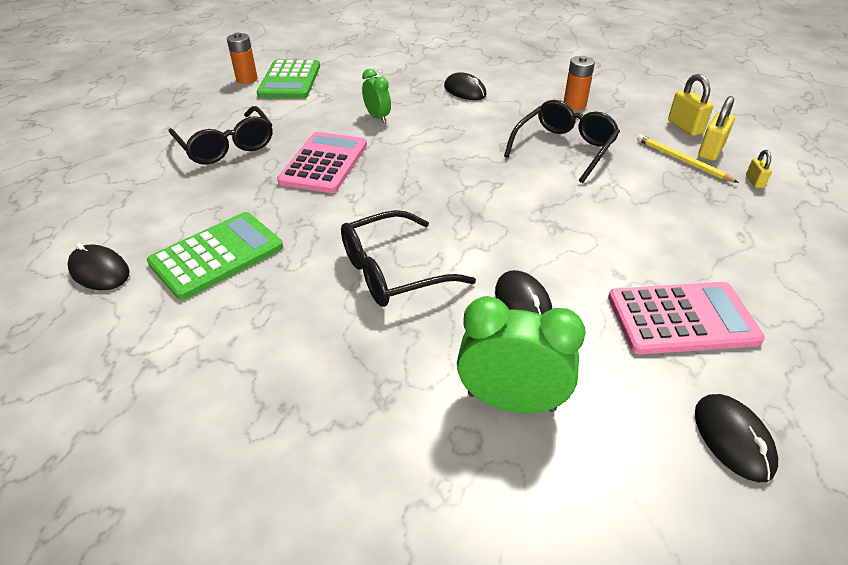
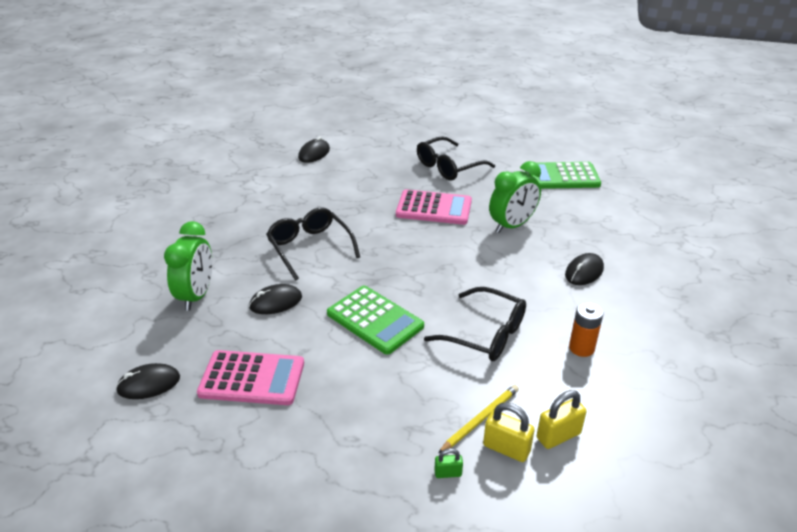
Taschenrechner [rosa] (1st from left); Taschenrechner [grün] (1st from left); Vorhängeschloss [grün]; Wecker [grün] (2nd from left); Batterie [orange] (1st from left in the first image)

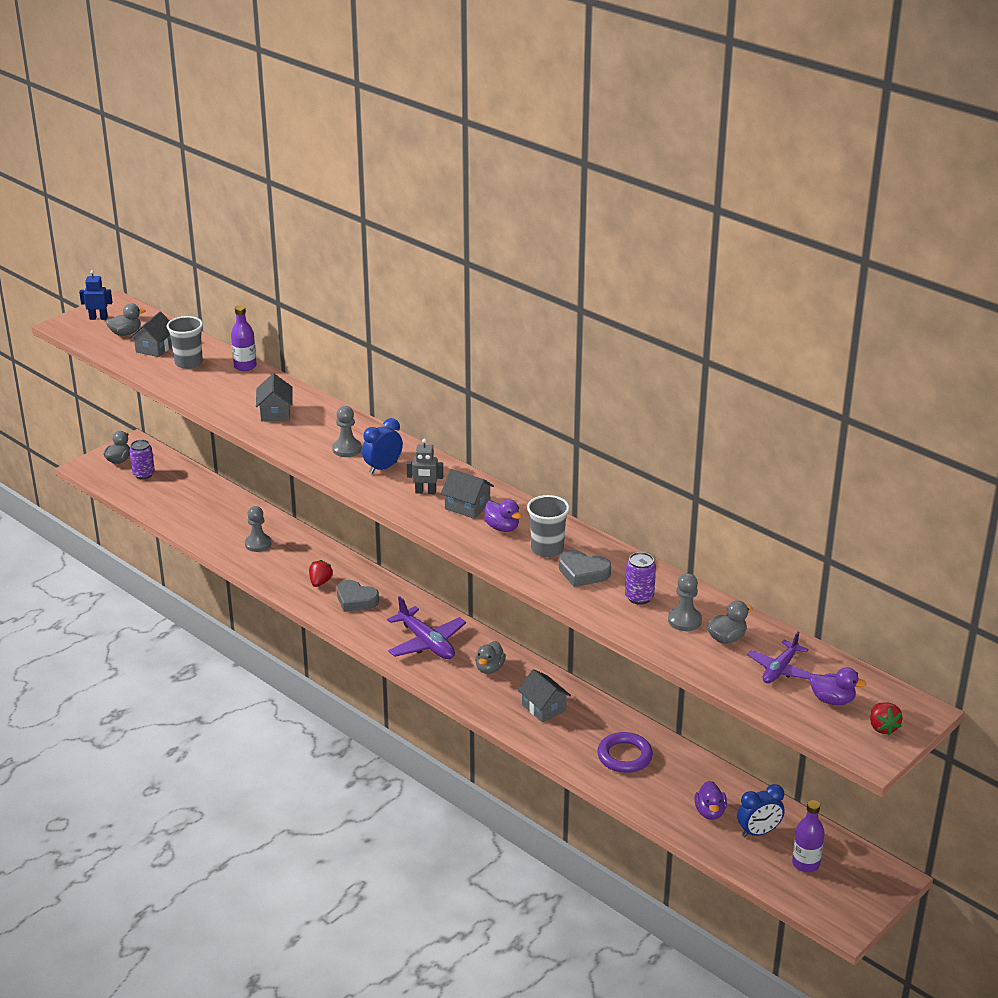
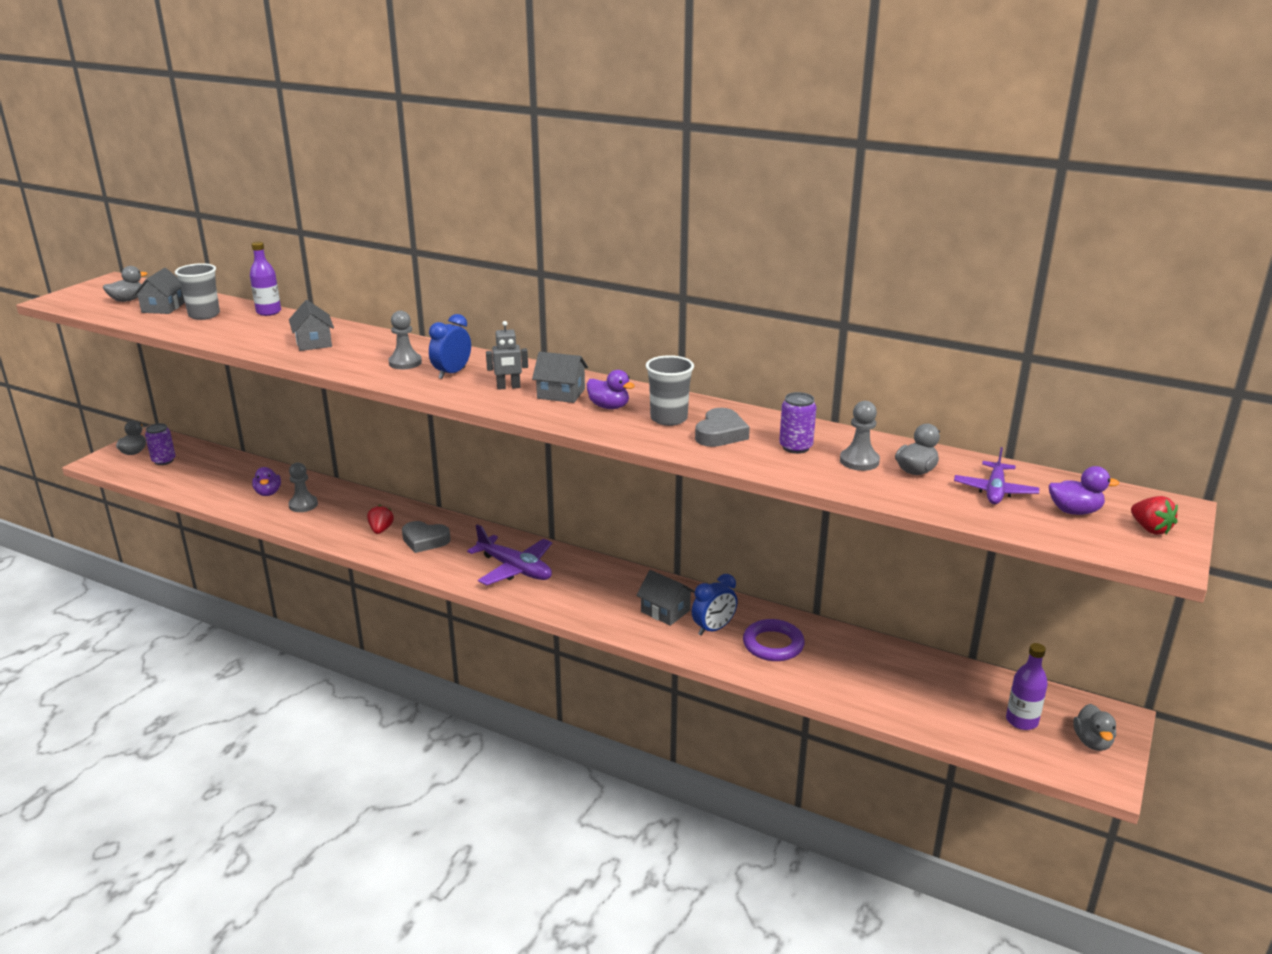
Ente [lila] (1st from left); Wecker [blau] (2nd from left); Herz [grau] (2nd from left); Ente [grau] (4th from left); Roboter [blau]

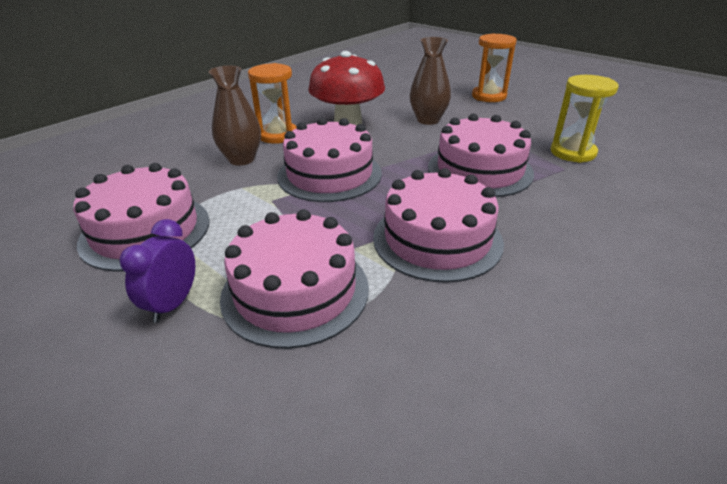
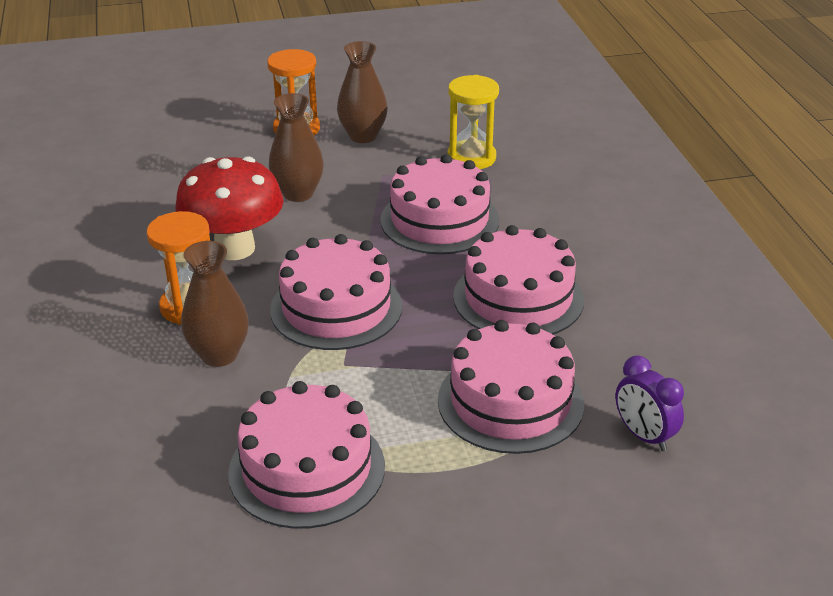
Vase [braun] (3rd from left); Wecker [lila]

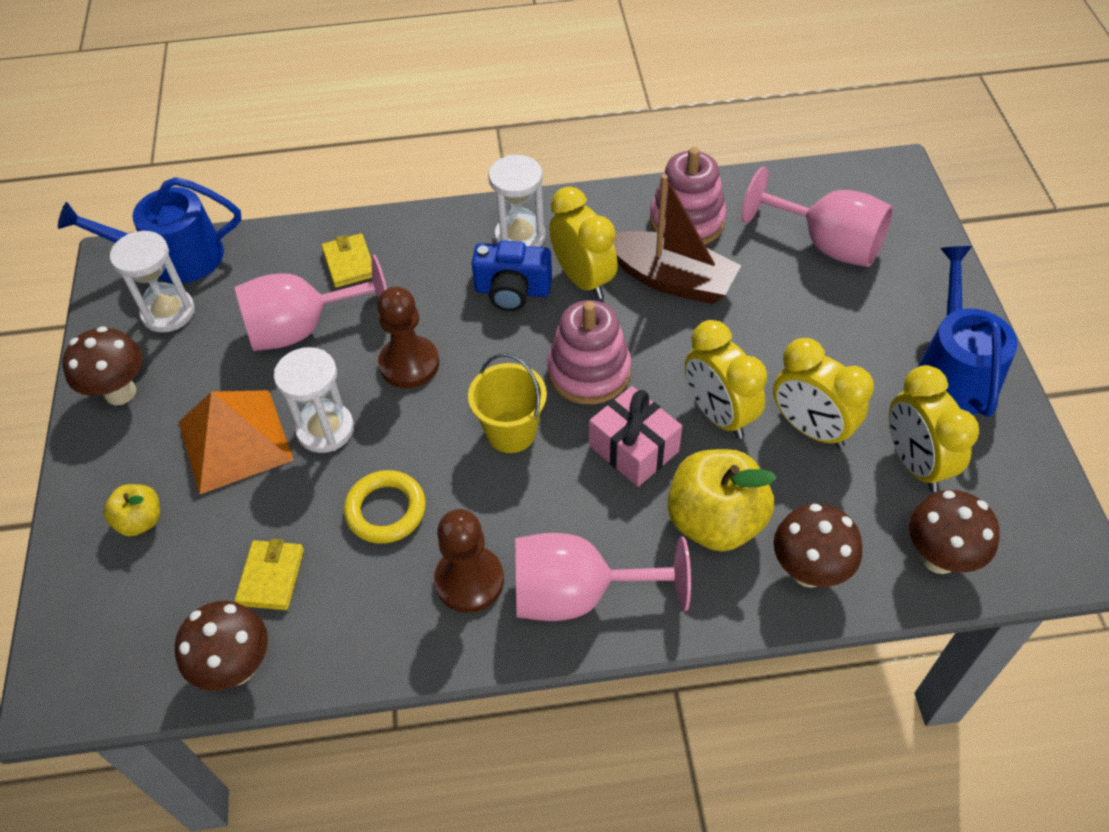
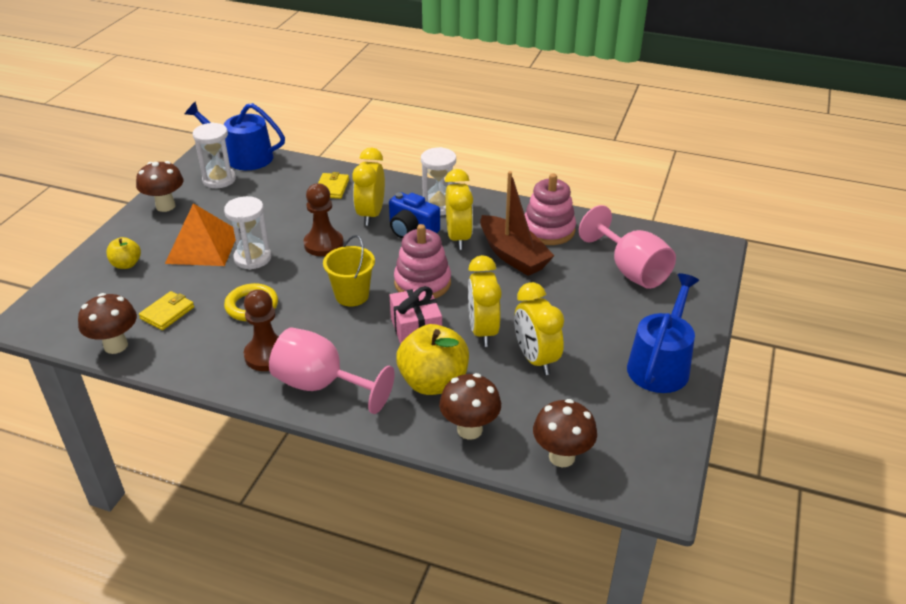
Wecker [gelb] (1st from left); Kelch [rosa] (1st from left in the first image)

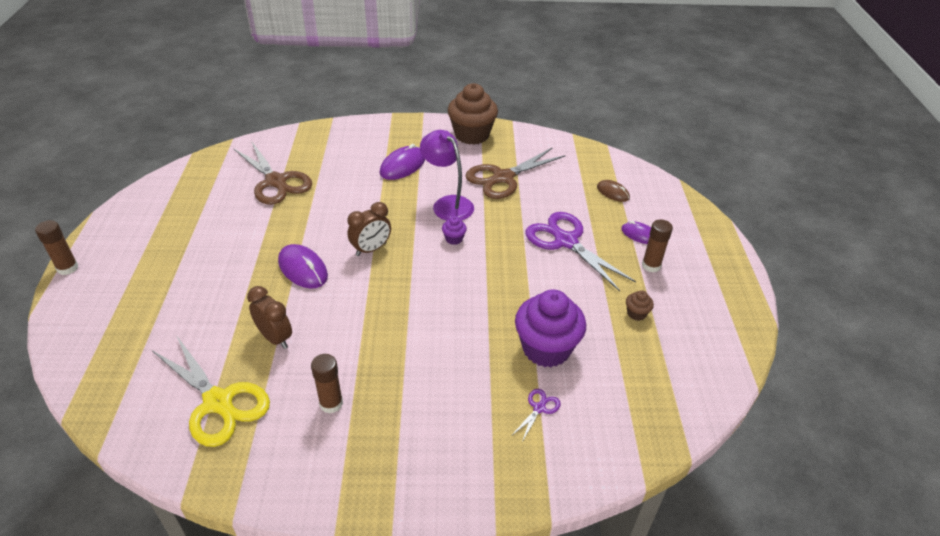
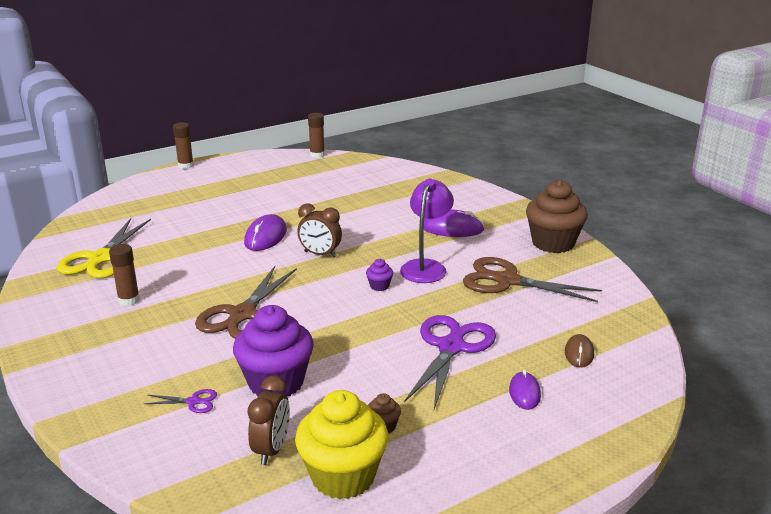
Schere [braun] (1st from left); Wecker [braun] (1st from left); Muffin [gelb]; Klebestift [braun] (3rd from left)

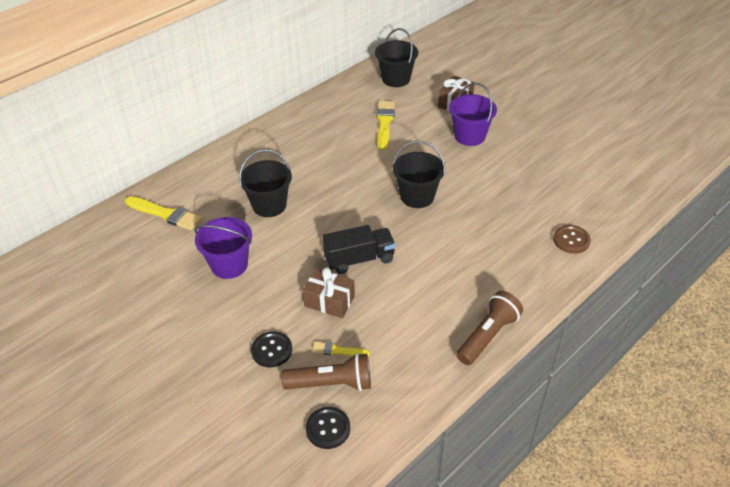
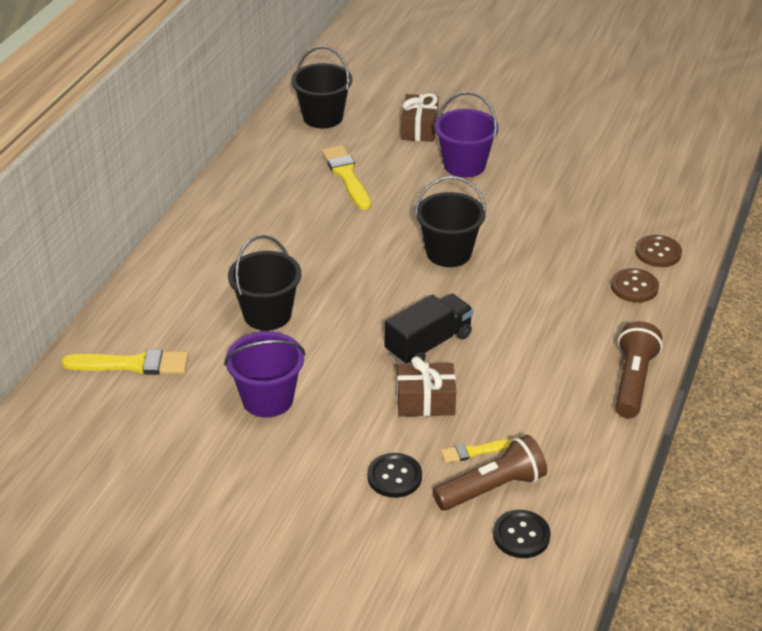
Knopf [braun] (1st from left)

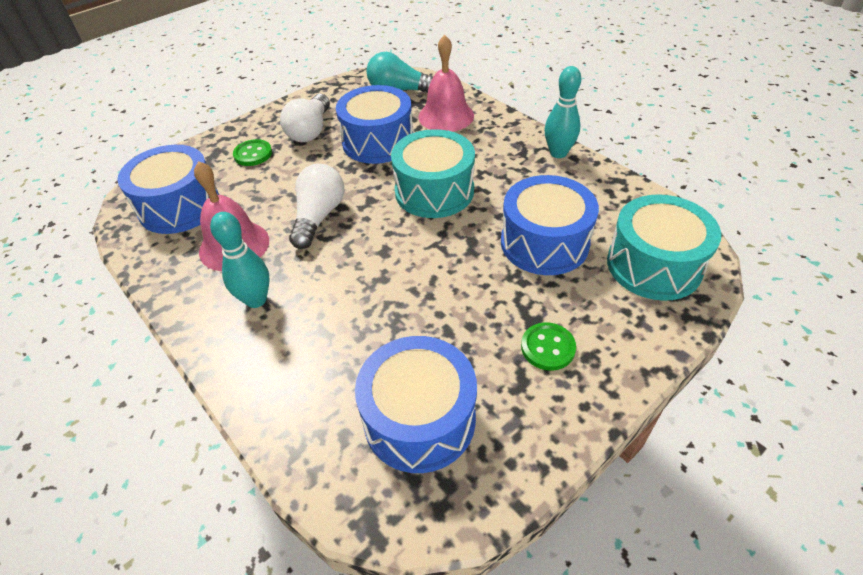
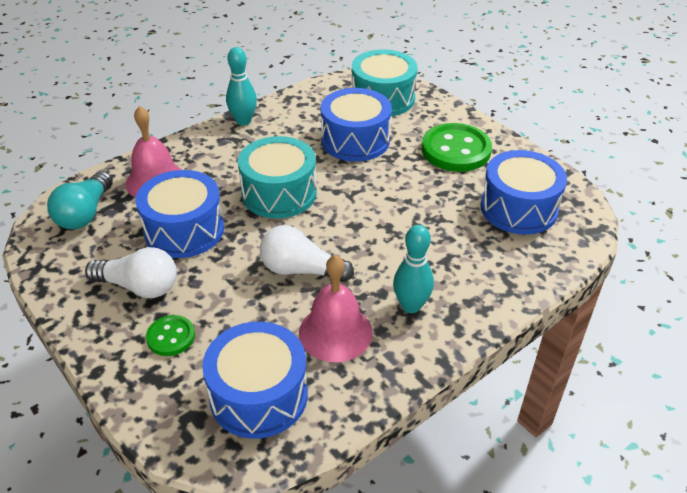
Knopf [grün] (2nd from left)

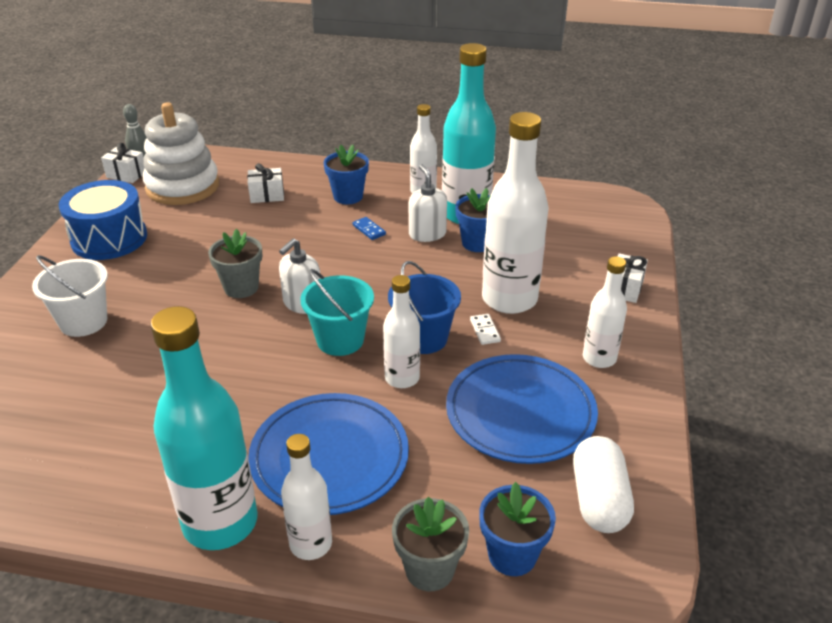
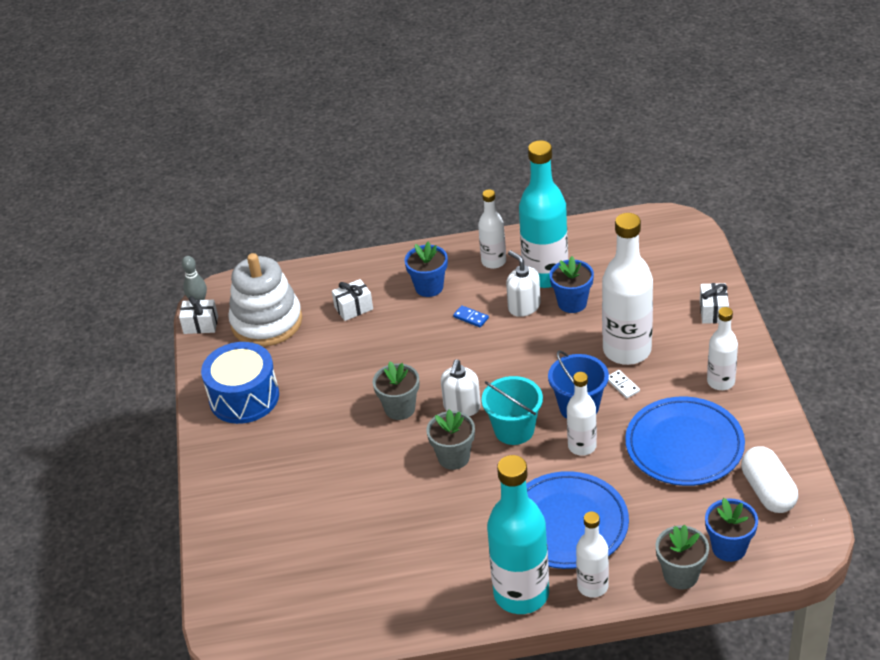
Blumentopf [grau] (2nd from left); Eimer [weiß]

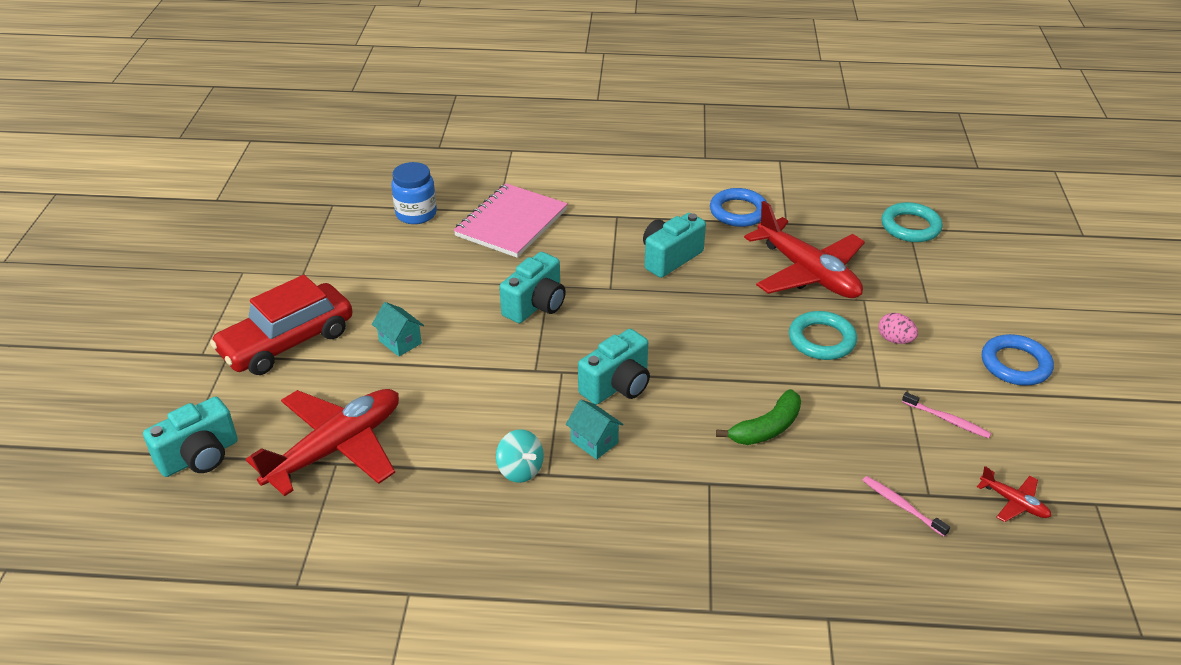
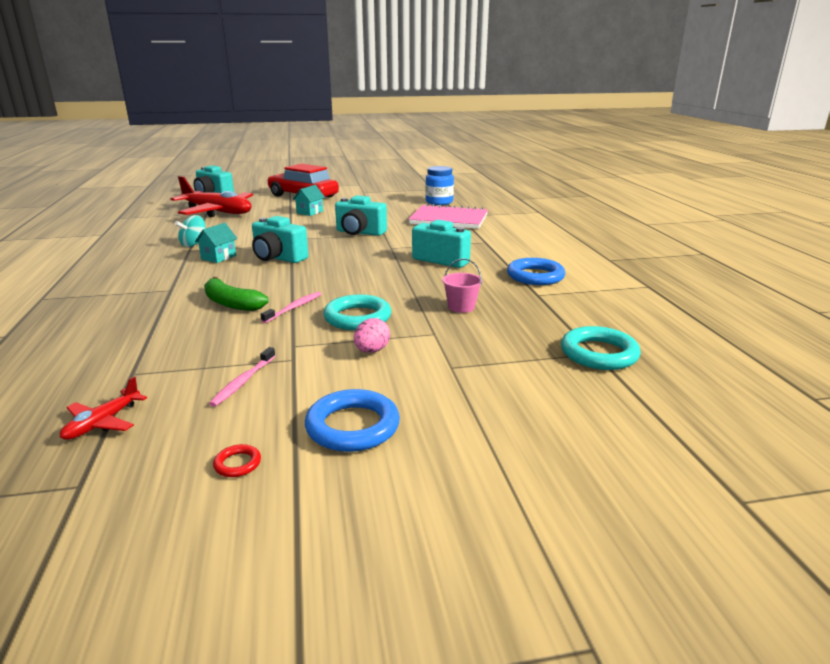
Ring [rot]; Zahnbürste [rosa] (2nd from left); Eimer [rosa]

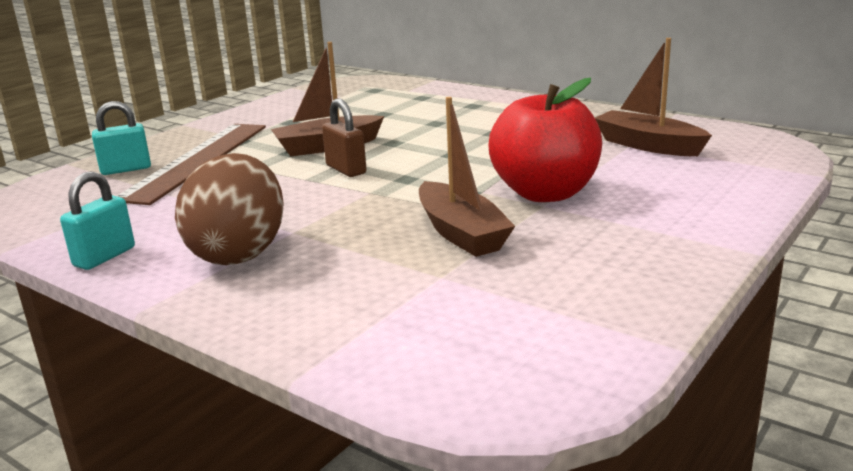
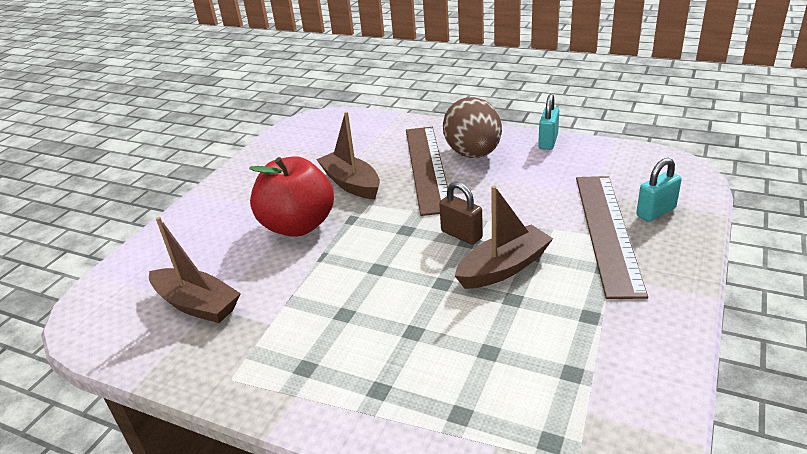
Lineal [braun] (1st from left)

